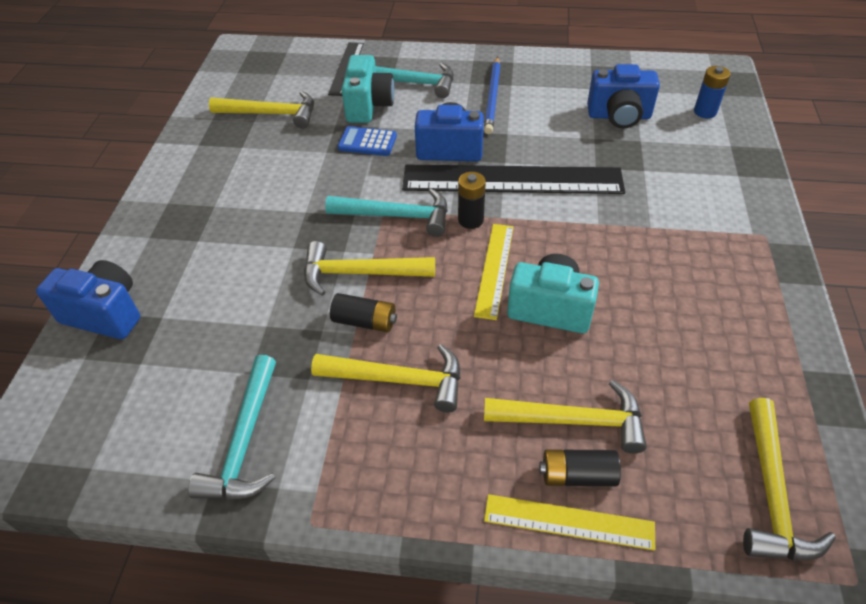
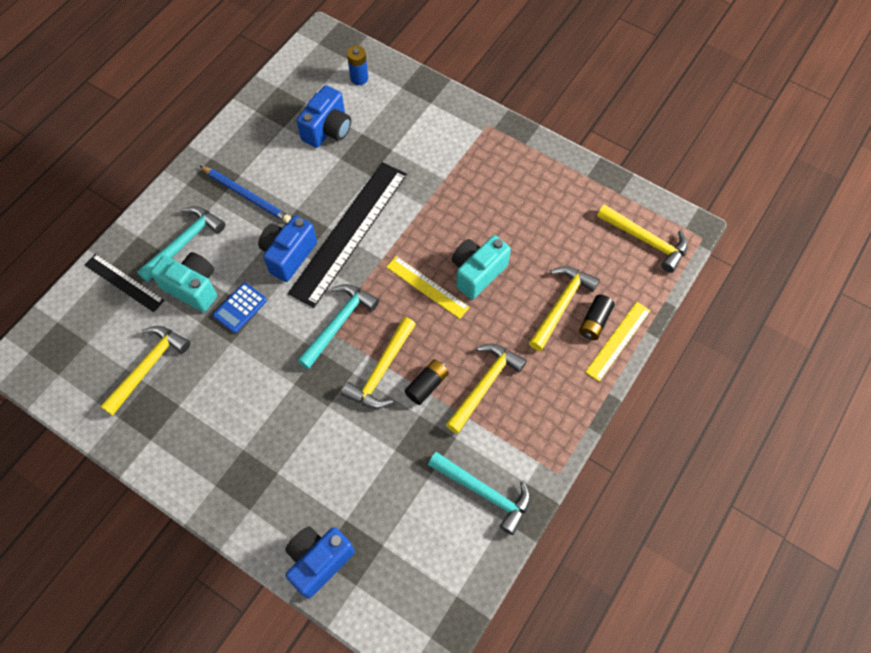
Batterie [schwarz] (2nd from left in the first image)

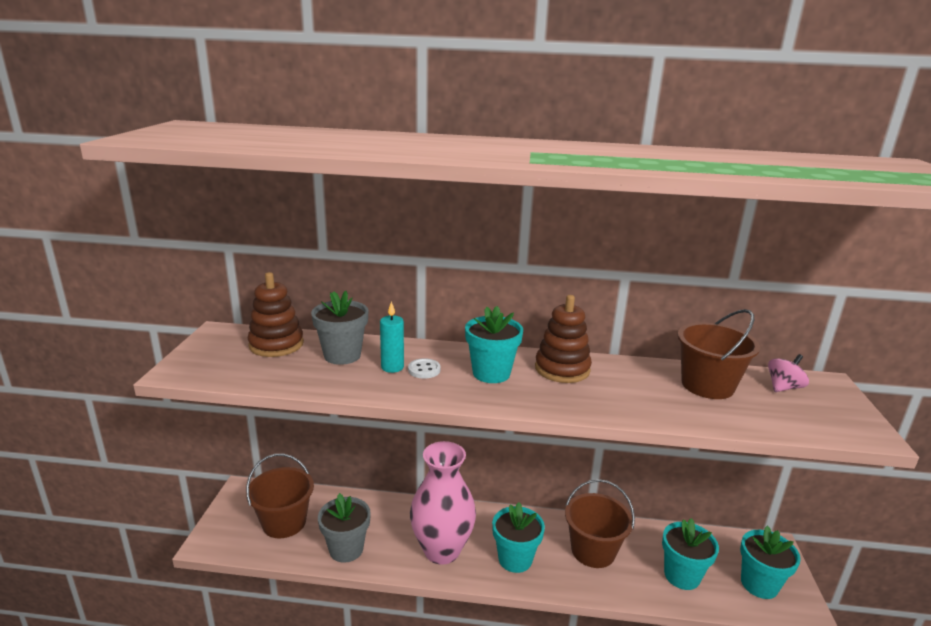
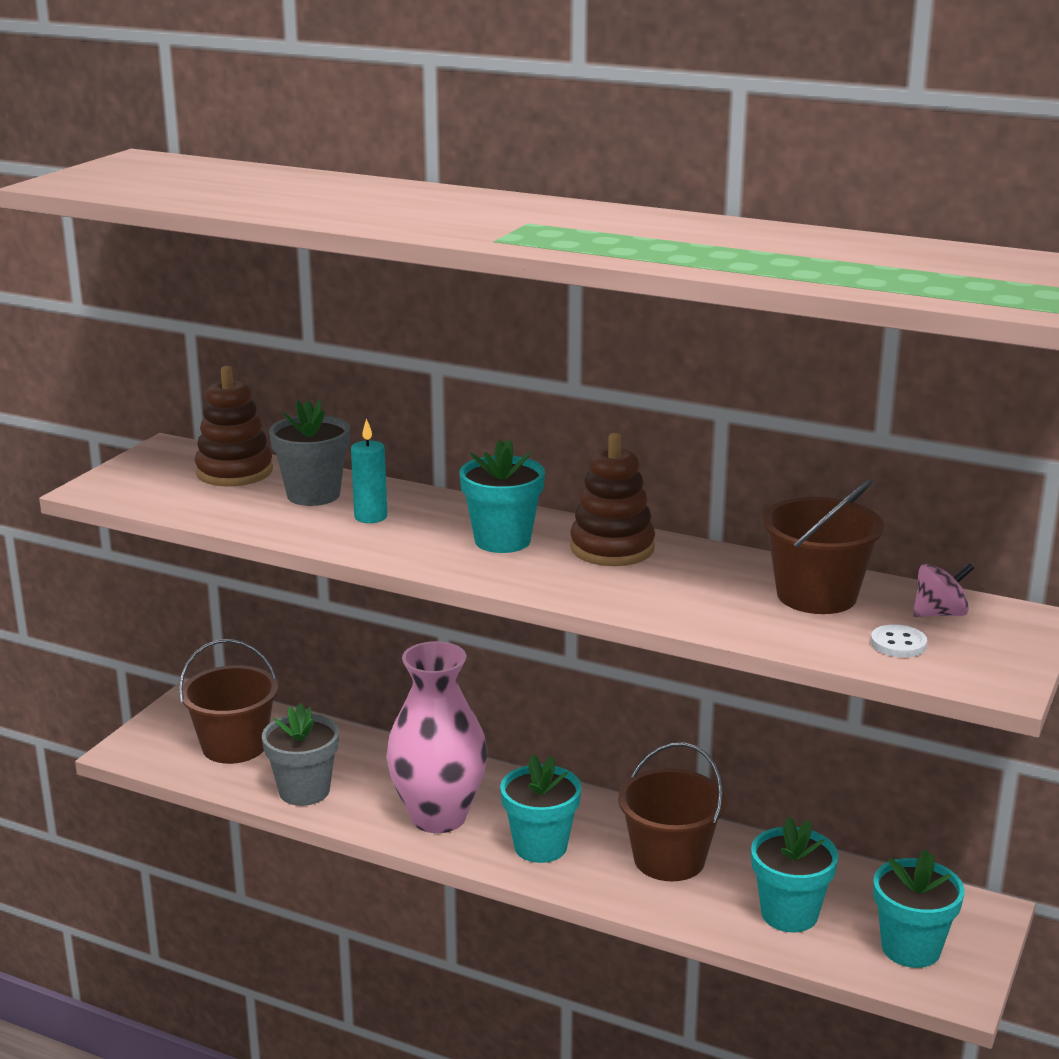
Knopf [weiß]

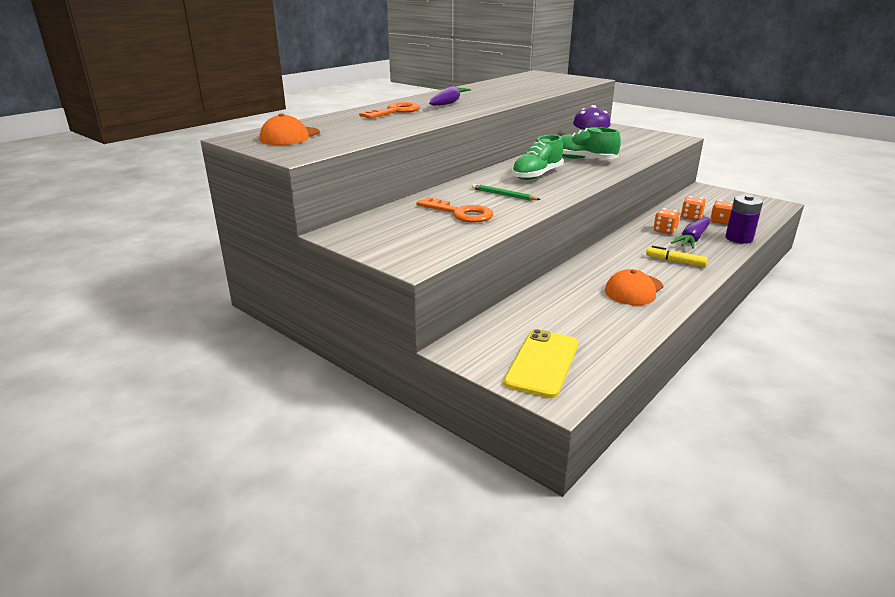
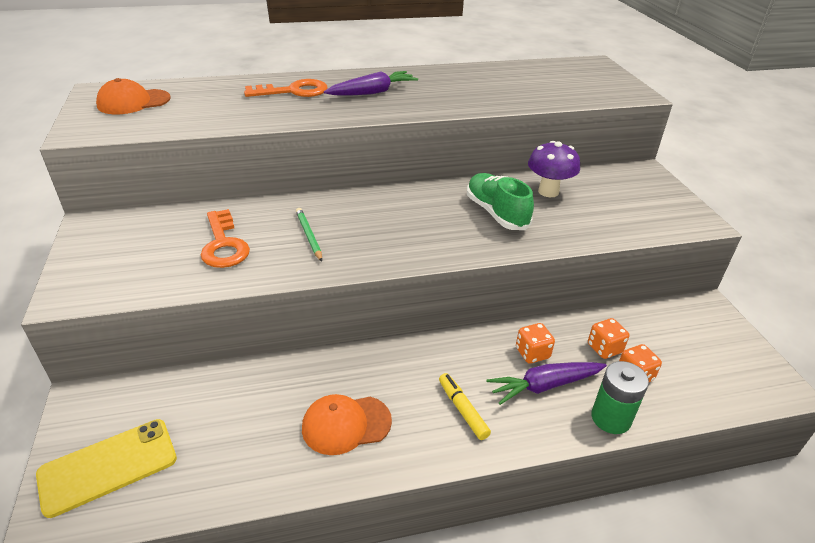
Batterie [grün]; Schuh [grün] (1st from left in the first image)

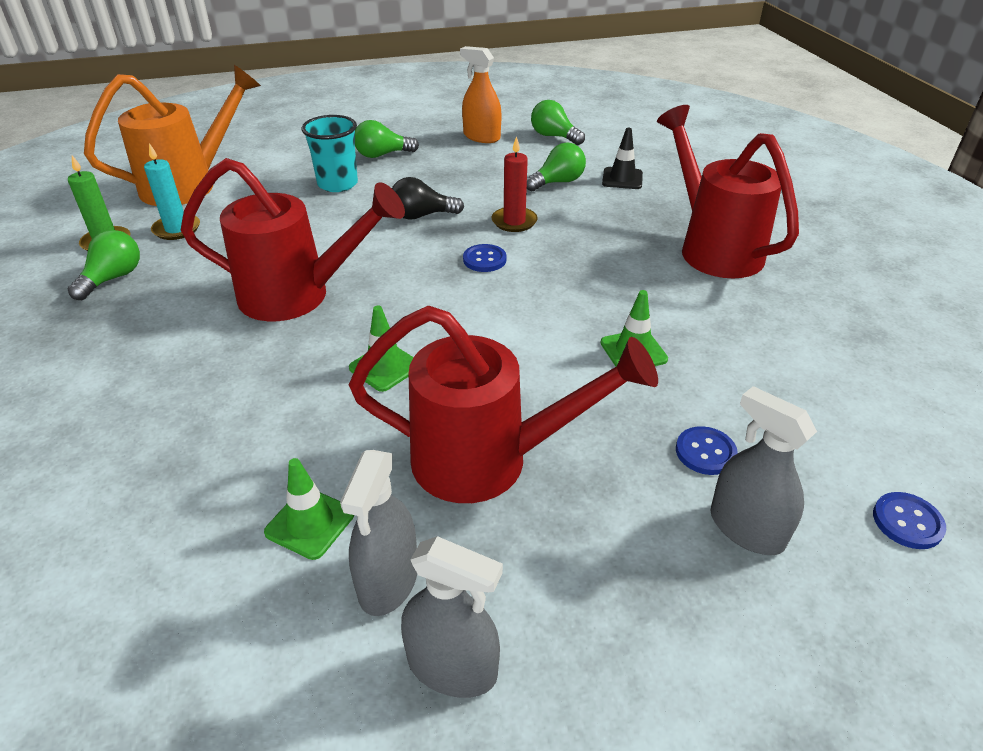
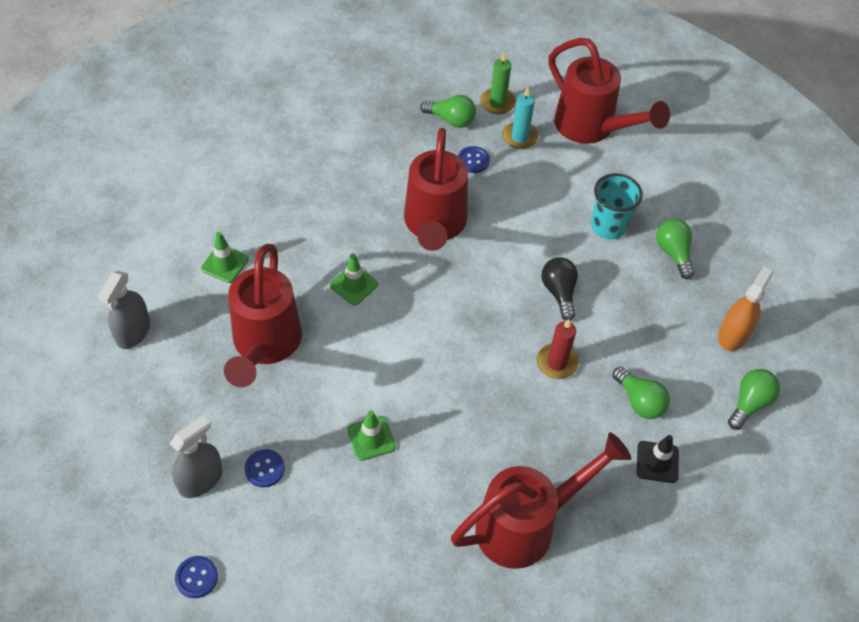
Knopf [blau] (3rd from left); Gießkanne [rot] (4th from left); Sprühflasche [grau] (1st from left in the first image)

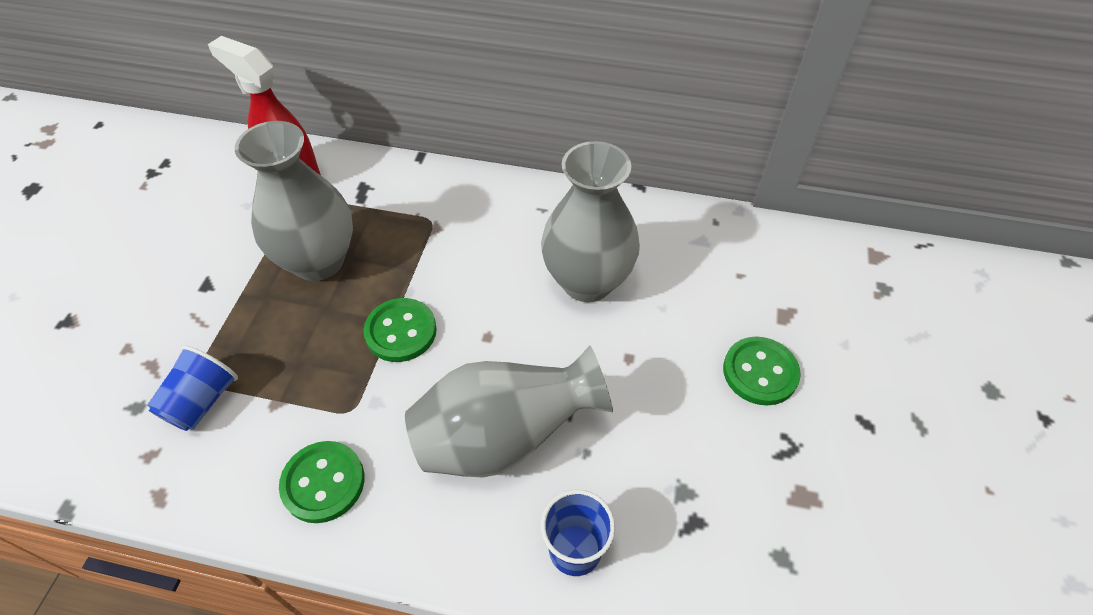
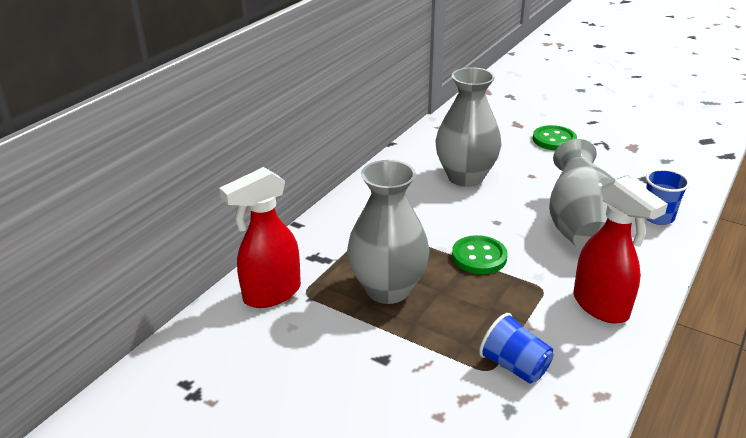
Sprühflasche [rot] (2nd from left)

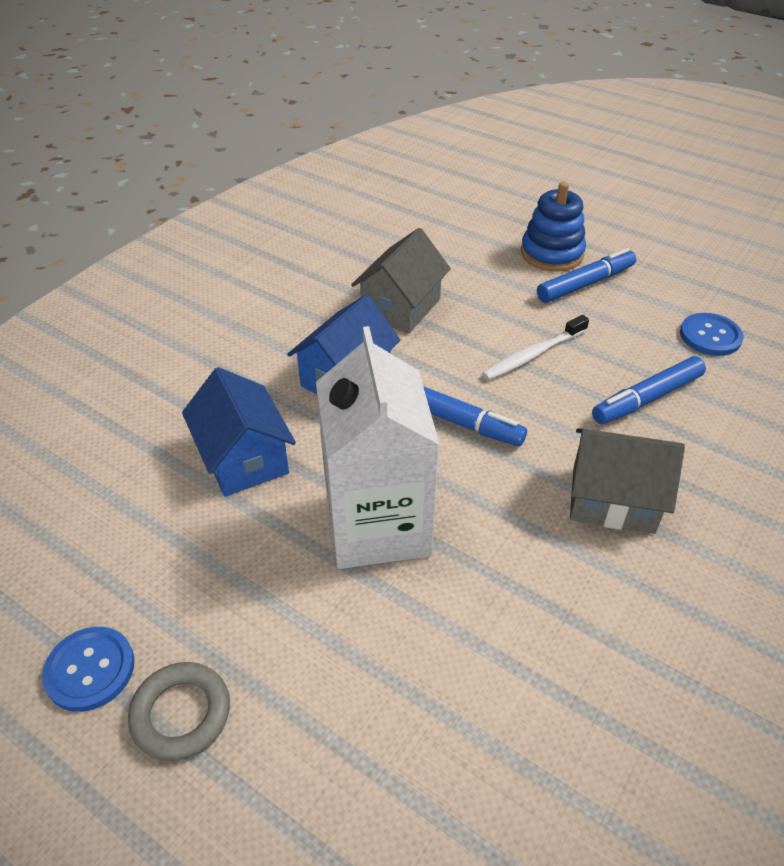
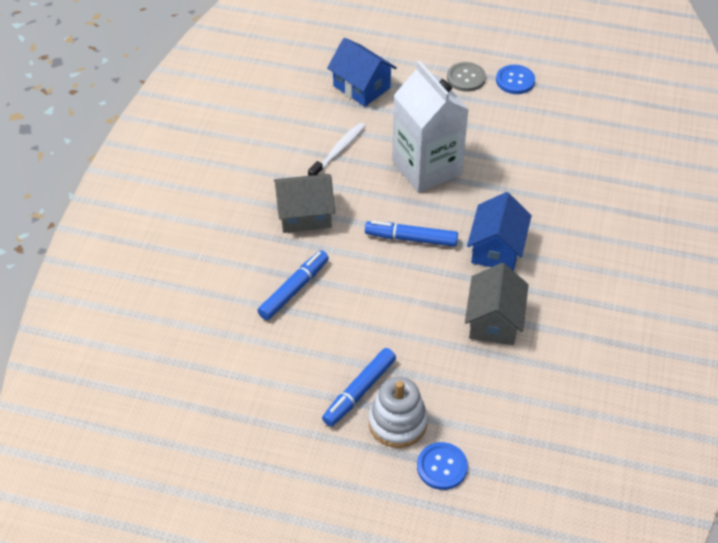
Zahnbürste [weiß]; Haus [blau] (1st from left); Stapelspielzeug [weiß]; Knopf [blau] (1st from left); Knopf [grau]

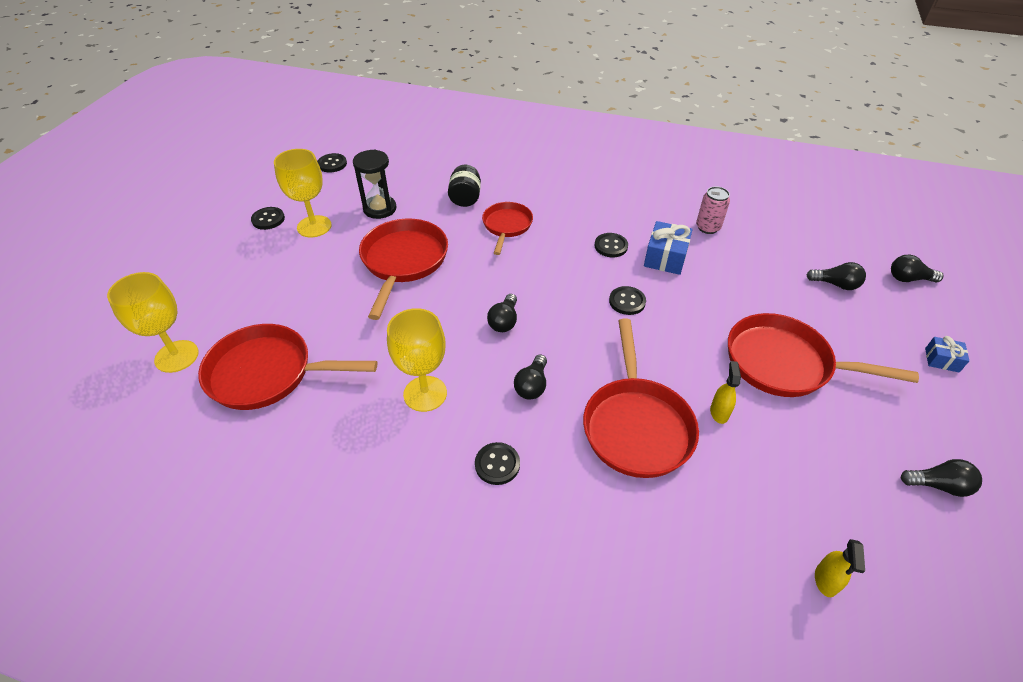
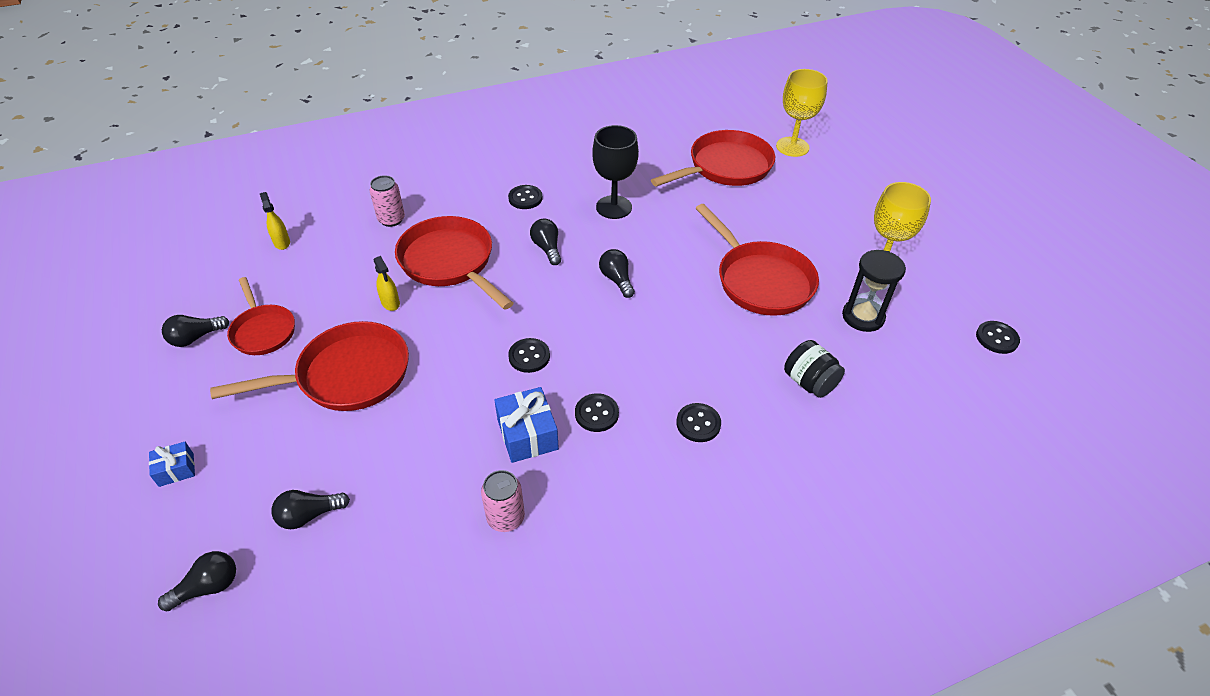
Pfanne [rot] (1st from left); Dose [rosa] (1st from left); Kelch [schwarz]; Knopf [schwarz] (4th from left)

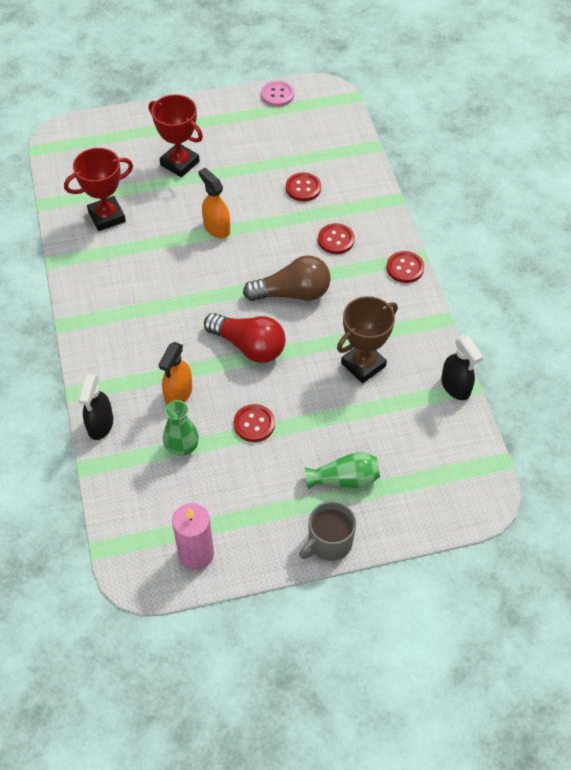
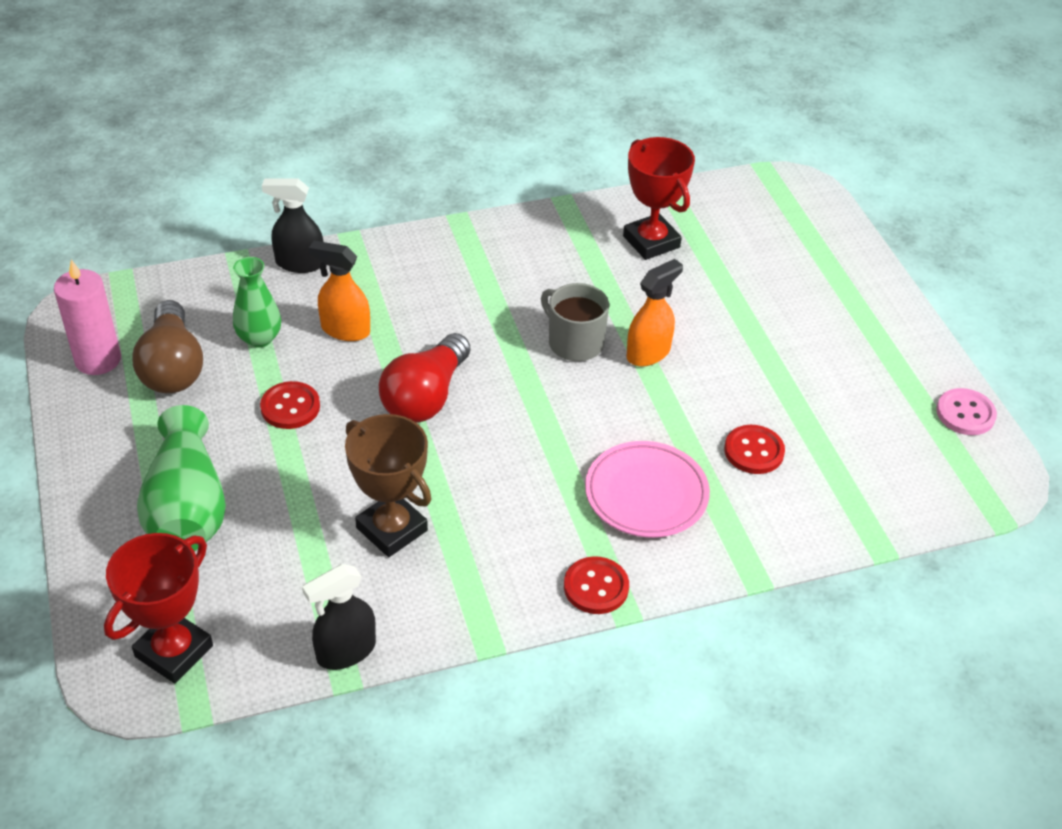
Pokal [rot] (1st from left); Glühbirne [braun]; Vase [grün] (1st from left); Tasse [grau]; Teller [rosa]

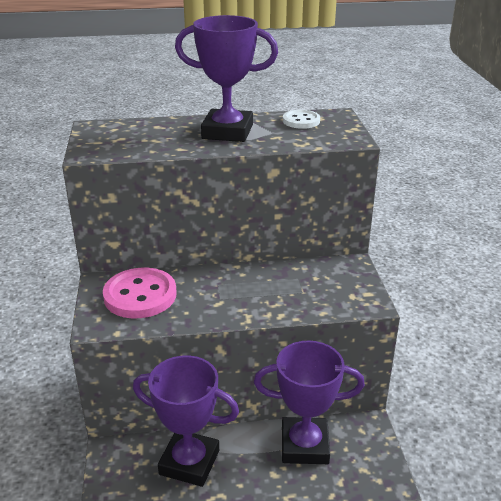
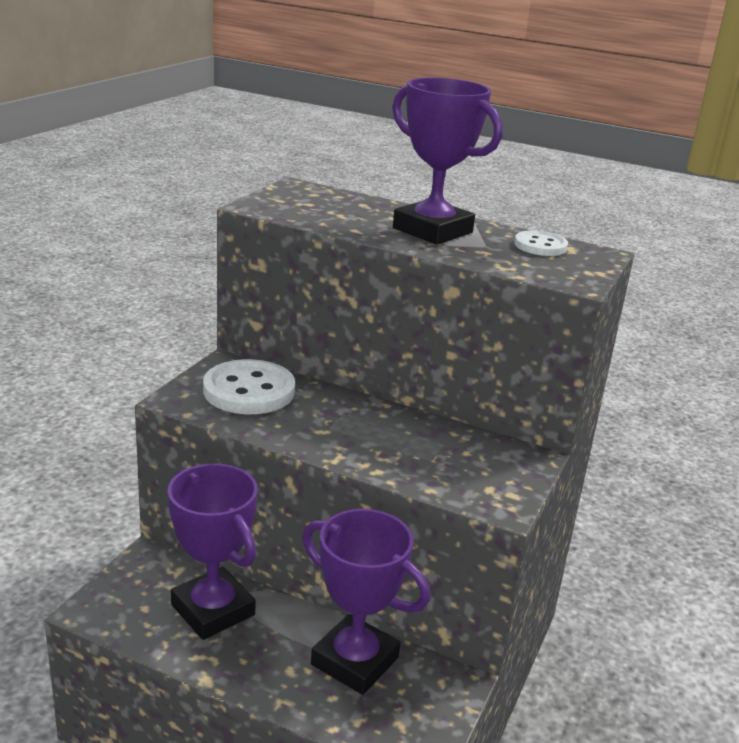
Knopf [weiß] (1st from left)

